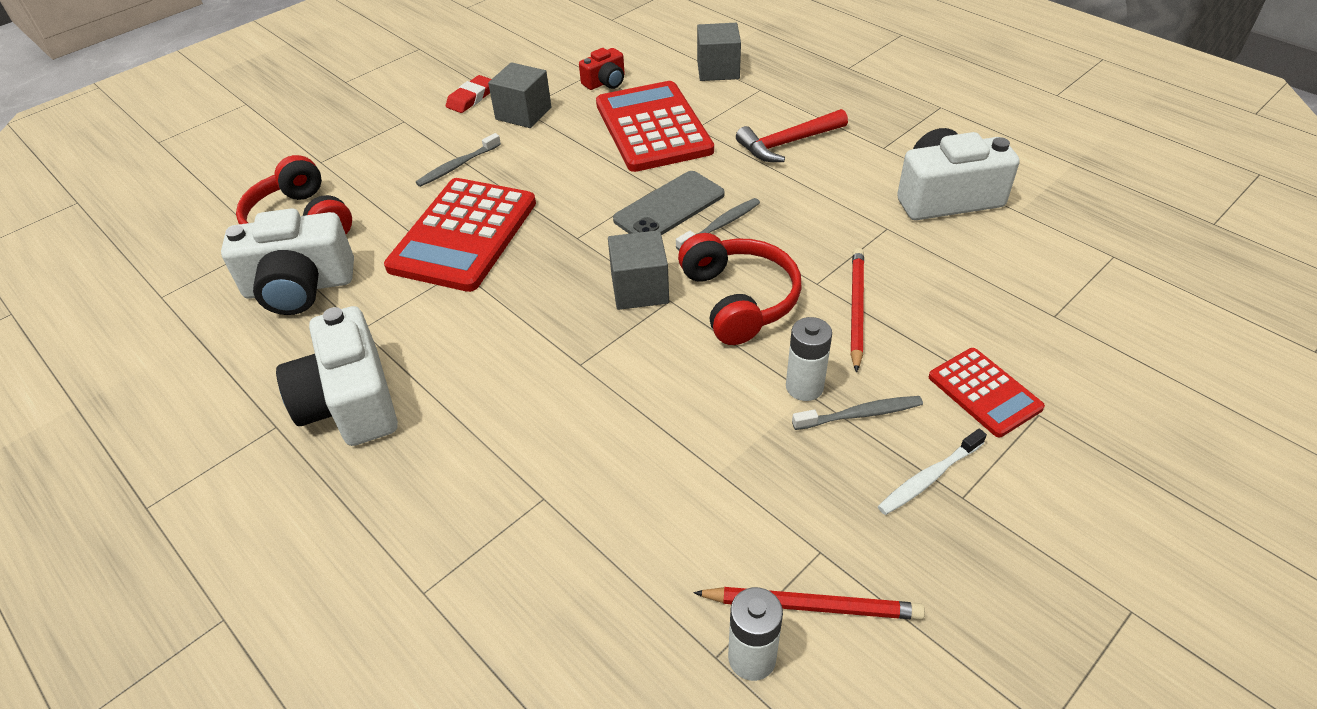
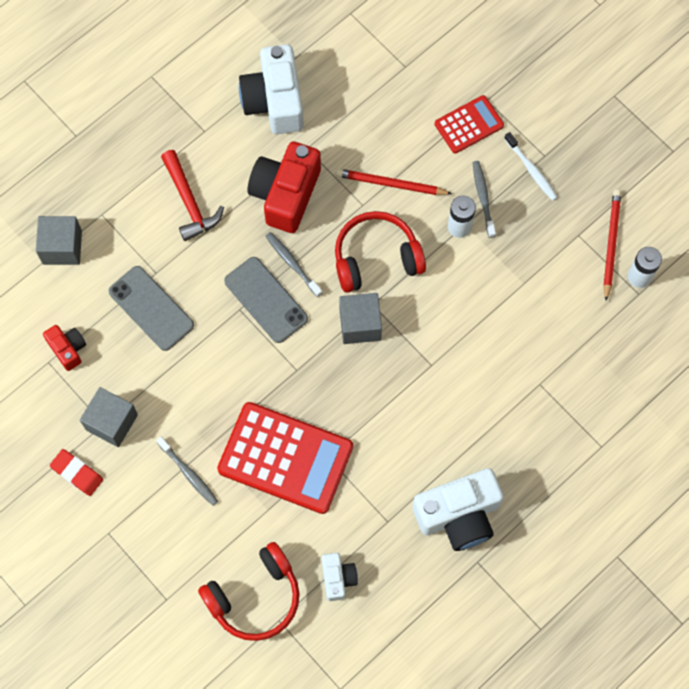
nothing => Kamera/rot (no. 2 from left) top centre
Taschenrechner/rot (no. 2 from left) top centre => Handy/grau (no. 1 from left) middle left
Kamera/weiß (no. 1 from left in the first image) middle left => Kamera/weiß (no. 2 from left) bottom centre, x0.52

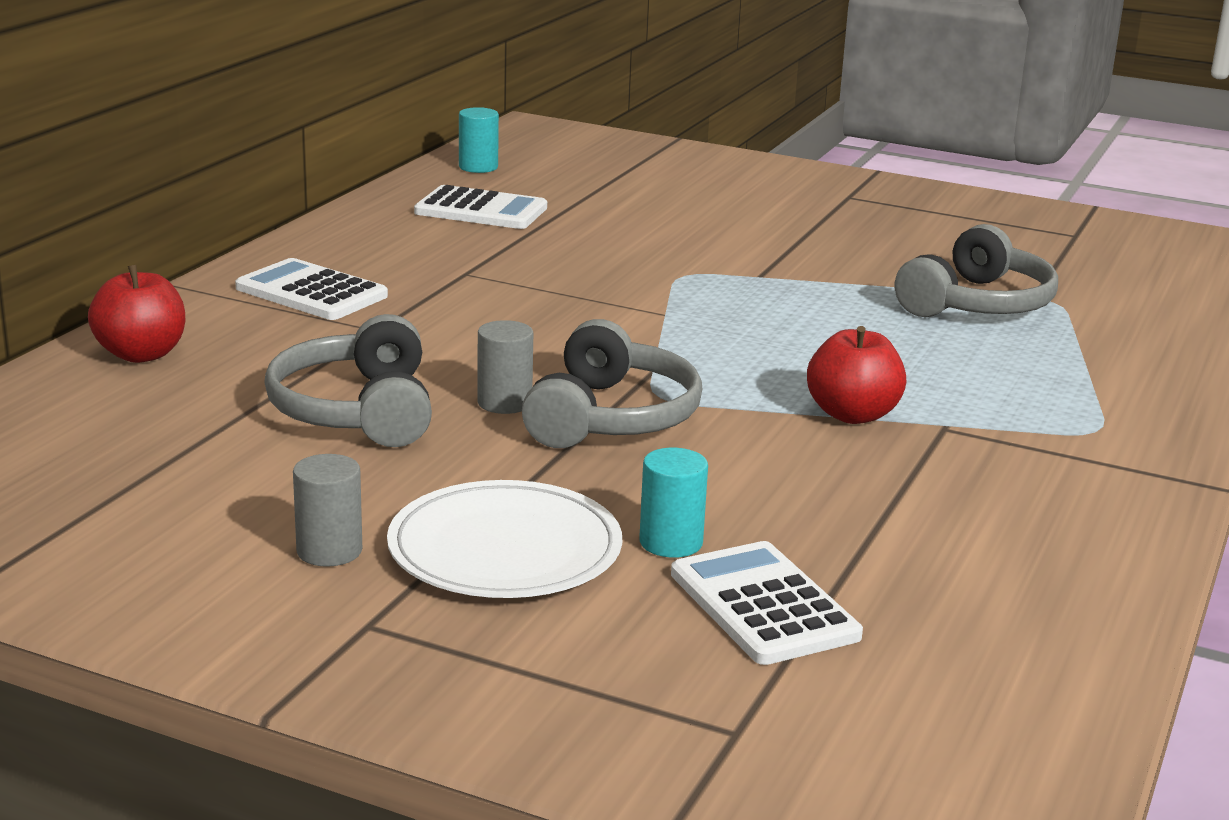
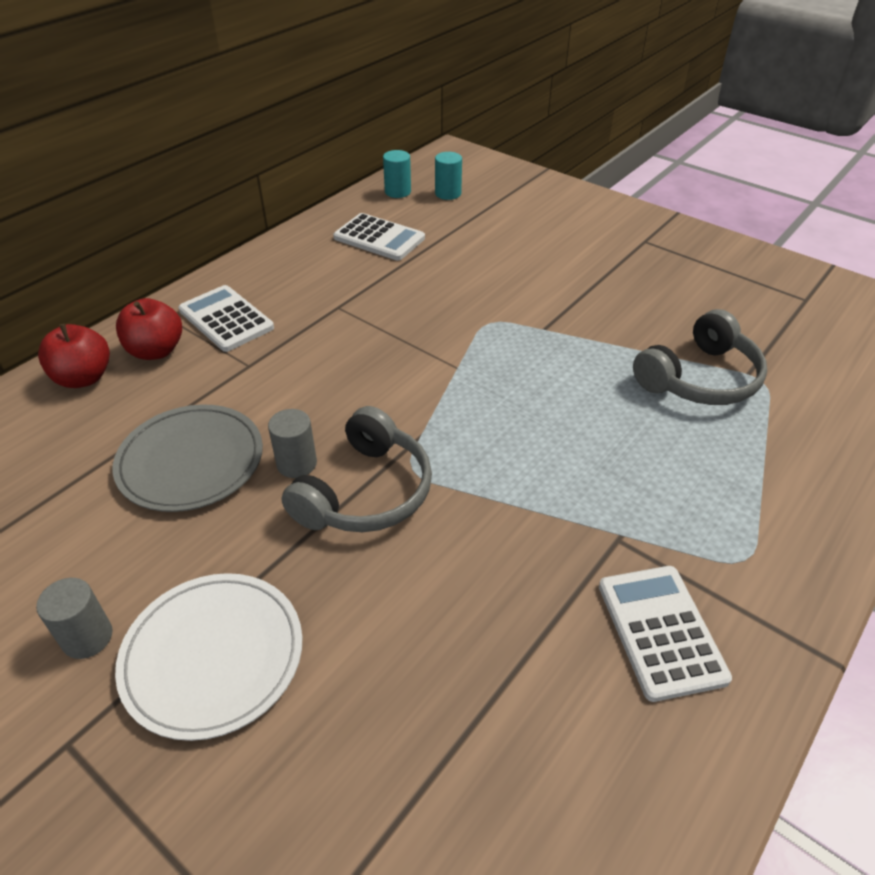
Vollzylinder/türkis (no. 2 from left) centre => Vollzylinder/türkis (no. 2 from left) top centre, relocated
Taschenrechner/weiß (no. 3 from left) bottom centre => Taschenrechner/weiß (no. 3 from left) bottom right, relocated
Apfel/rot (no. 2 from left) middle right => Apfel/rot (no. 2 from left) middle left, relocated
Kopfhörer/grau (no. 1 from left) middle left => Teller/grau middle left

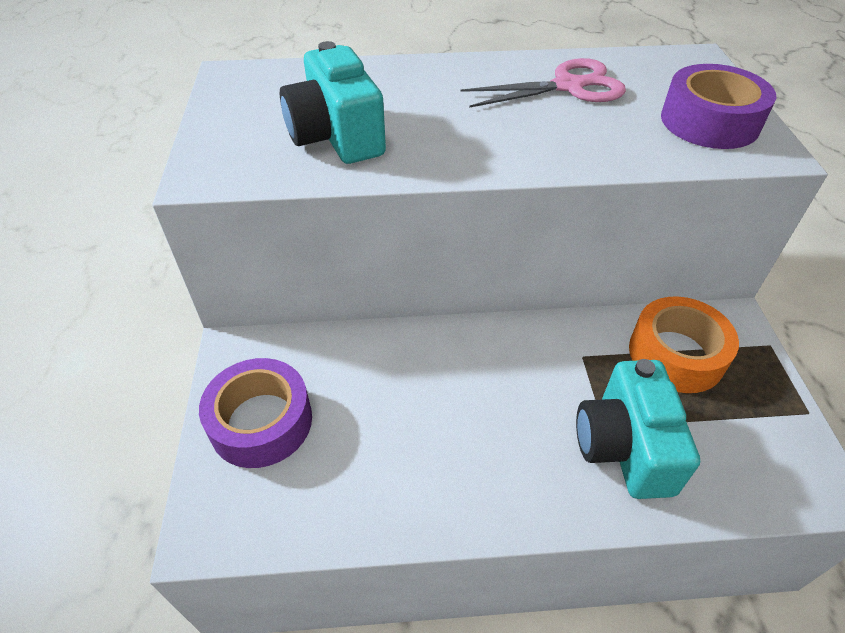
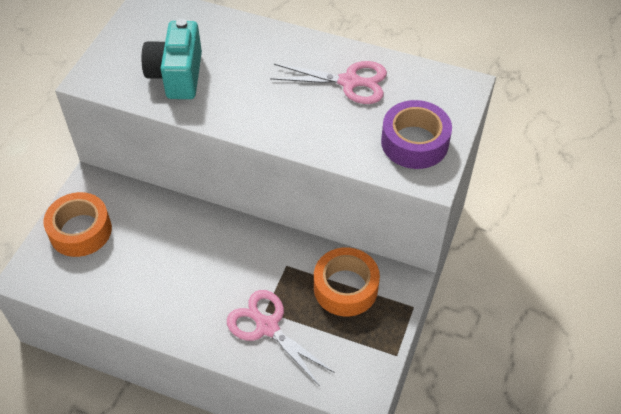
Kamera/türkis (no. 2 from left) bottom right => Schere/rosa (no. 1 from left) bottom centre
Klebeband/lila (no. 1 from left) middle left => Klebeband/orange (no. 1 from left) middle left

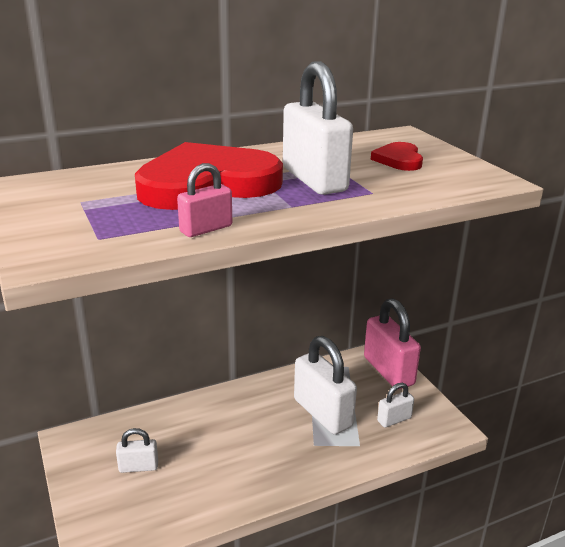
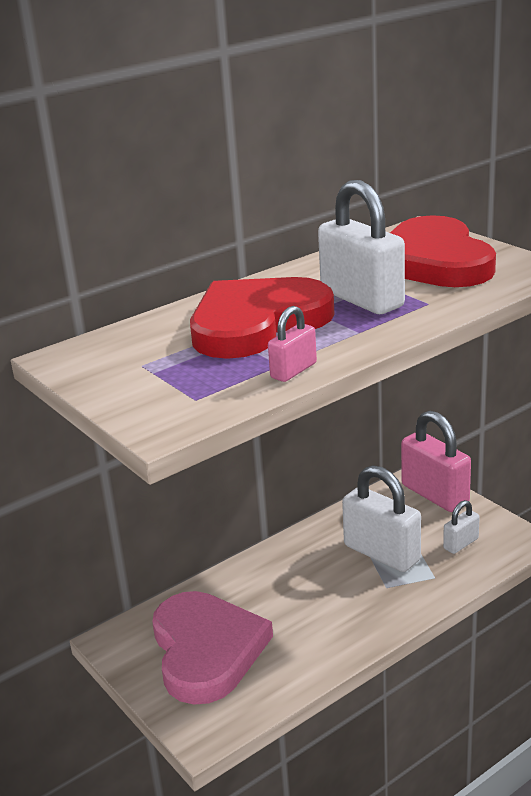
Vorhängeschloss/weiß (no. 1 from left) bottom left => Herz/rosa bottom centre
Herz/rot (no. 2 from left) top right, x2.22

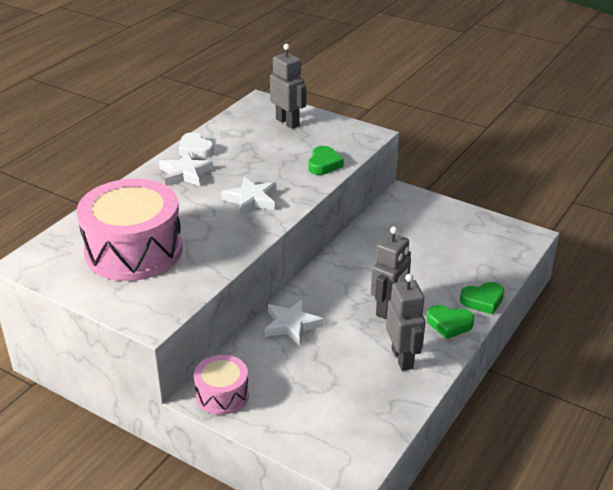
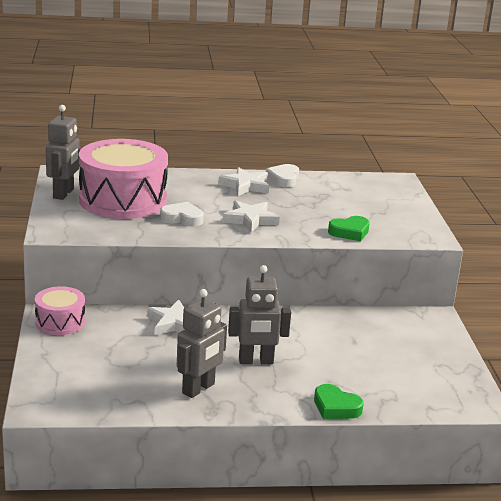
Herz/grün (no. 2 from left) middle right => nothing
nothing => Herz/weiß (no. 1 from left) centre
Roboter/grau (no. 1 from left) top centre => Roboter/grau (no. 1 from left) top left, relocated

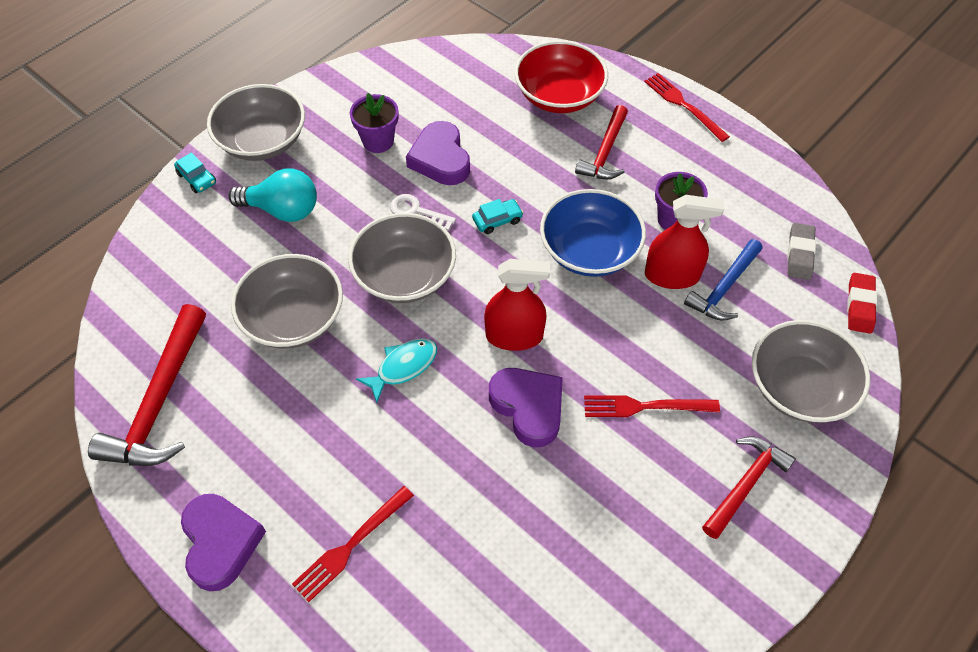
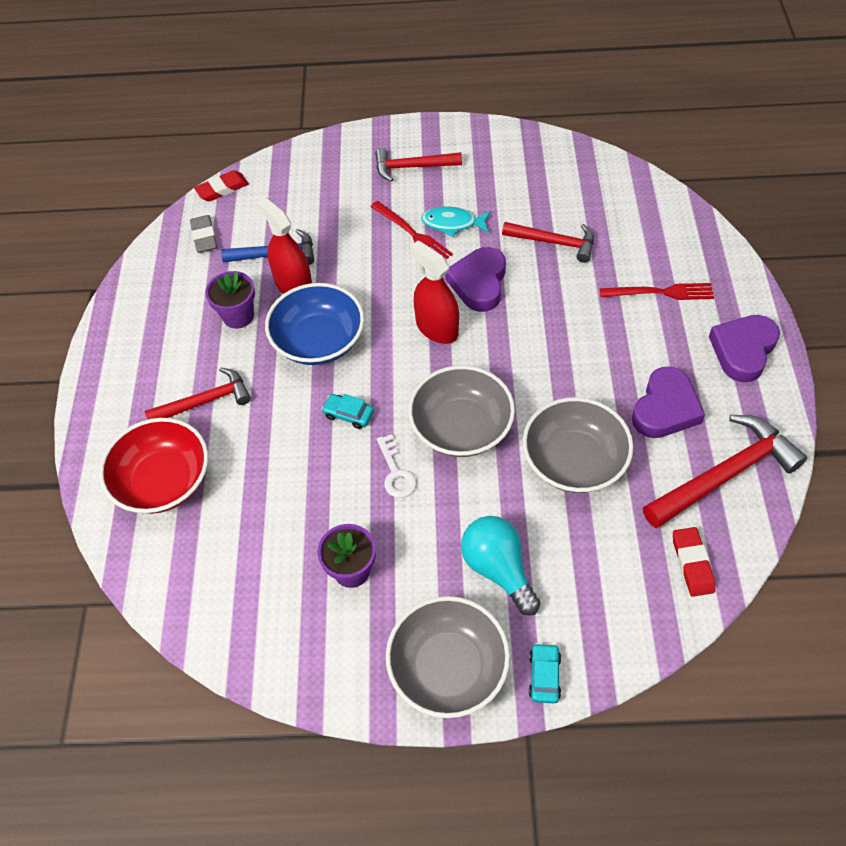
Gabel/rot (no. 3 from left) top right => nothing
Schüssel/grau (no. 4 from left) middle right => nothing
nothing => Hammer/rot (no. 3 from left) top centre
nothing => Radiergummi/rot (no. 2 from left) middle right
Fisch/türkis centre => Fisch/türkis top centre, relocated
Herz/lila (no. 2 from left) top centre => Herz/lila (no. 2 from left) middle right, relocated
Radiergummi/grau middle right => Radiergummi/grau top left, 75 degrees counterclockwise

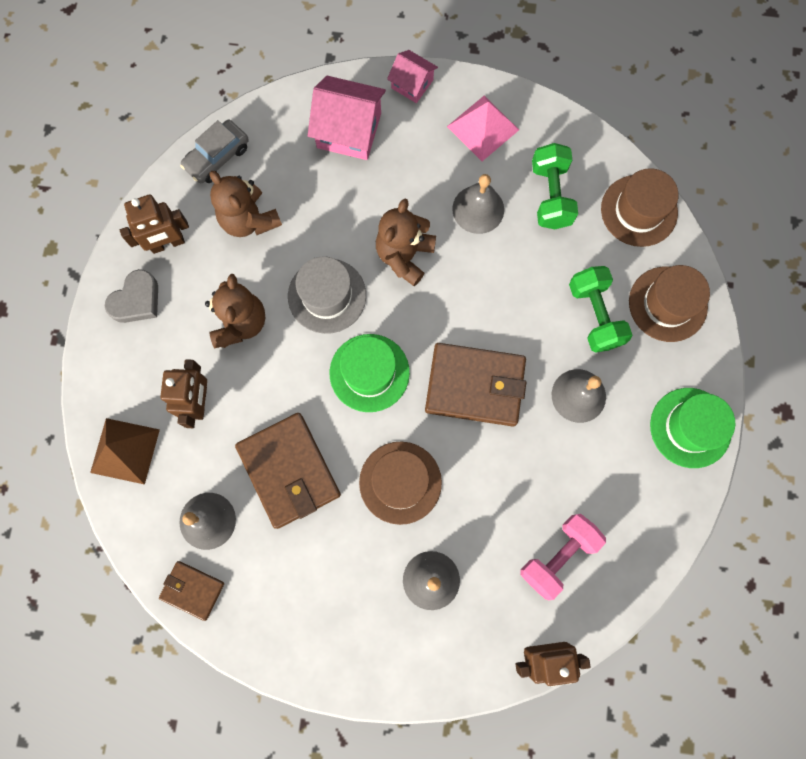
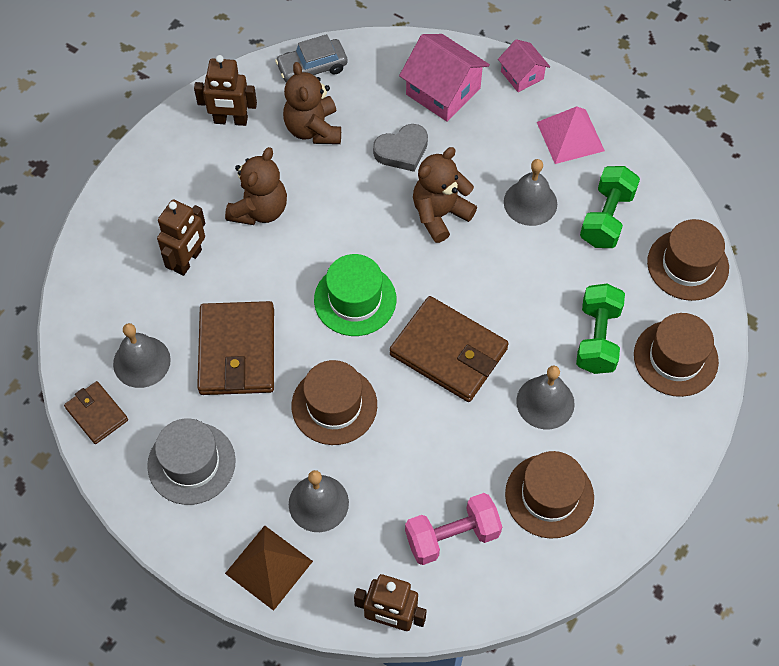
Hut/grün (no. 2 from left) middle right => nothing
nothing => Hut/braun (no. 2 from left) bottom right
Pyramide/braun middle left => Pyramide/braun bottom centre, relocated
Herz/grau middle left => Herz/grau top centre, relocated
Hut/grau centre => Hut/grau bottom left, relocated

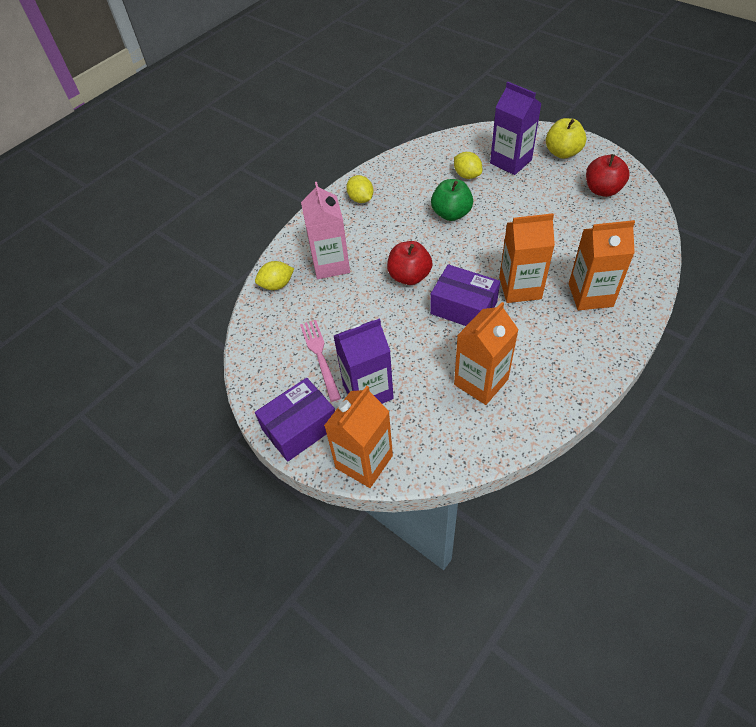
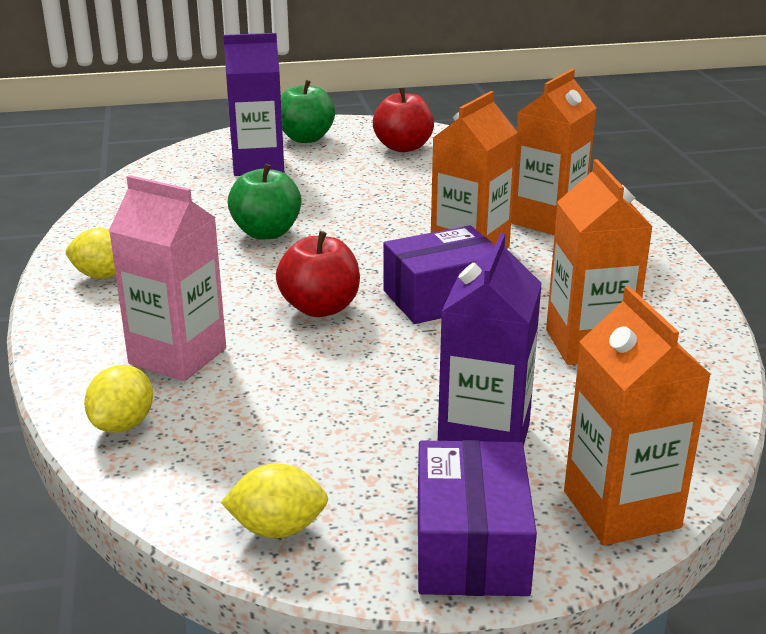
Gabel/rosa centre => nothing
Zitrone/gelb (no. 3 from left) top centre => Zitrone/gelb (no. 3 from left) bottom centre, relocated
Apfel/gelb top right => Apfel/grün (no. 2 from left) top centre

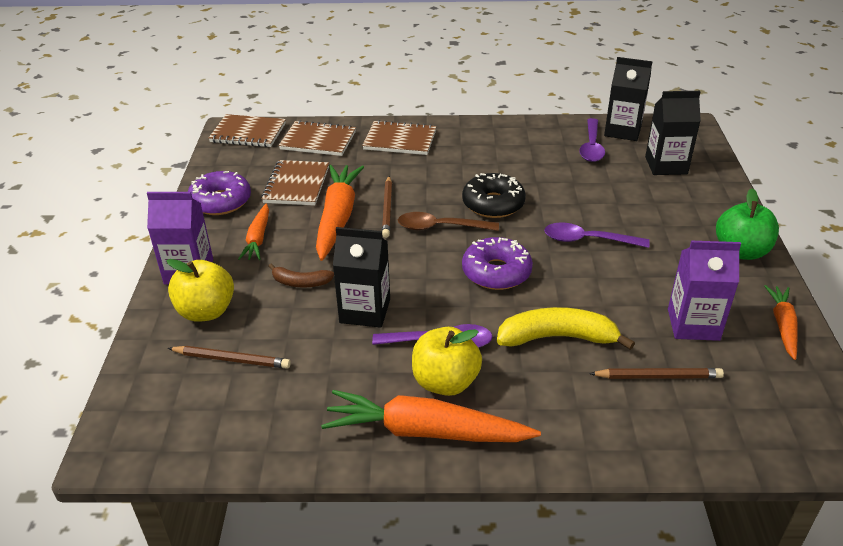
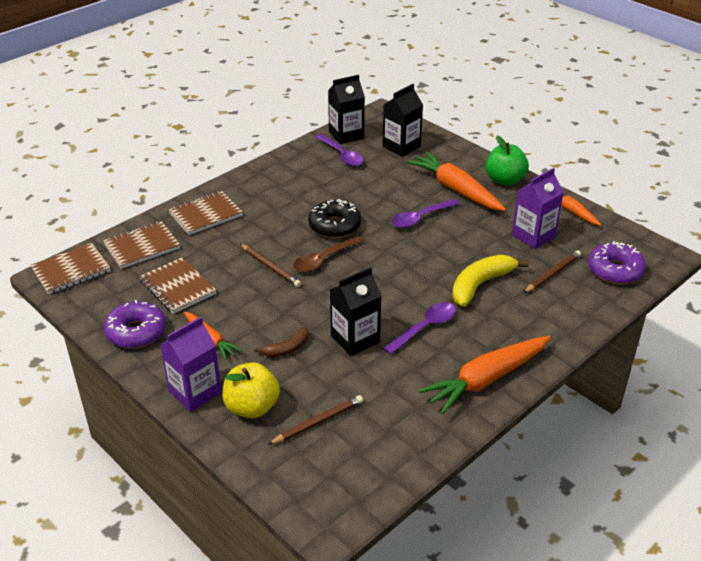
Apfel/gelb (no. 2 from left) centre => nothing
Karotte/orange (no. 2 from left) centre => Karotte/orange (no. 2 from left) top centre, relocated
Donut/lila (no. 2 from left) centre => Donut/lila (no. 2 from left) middle right, relocated

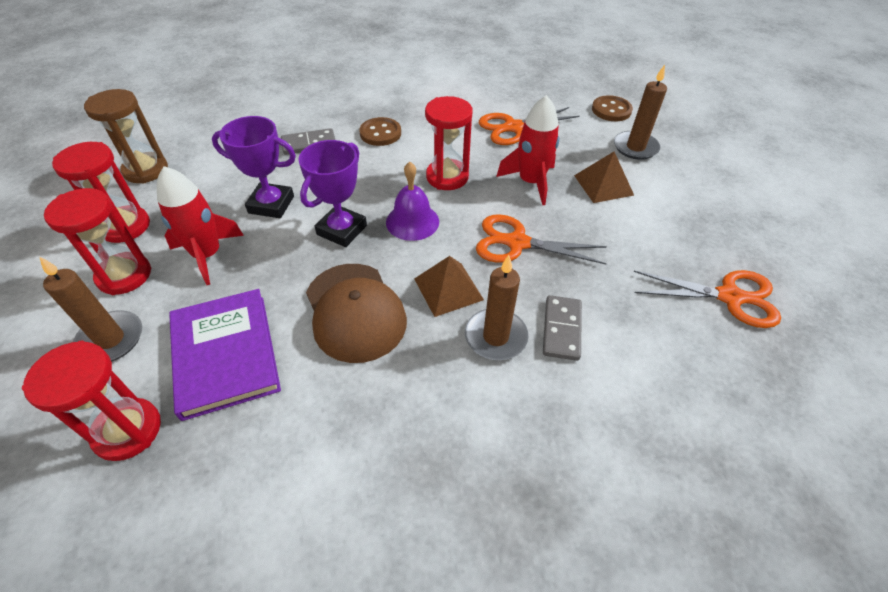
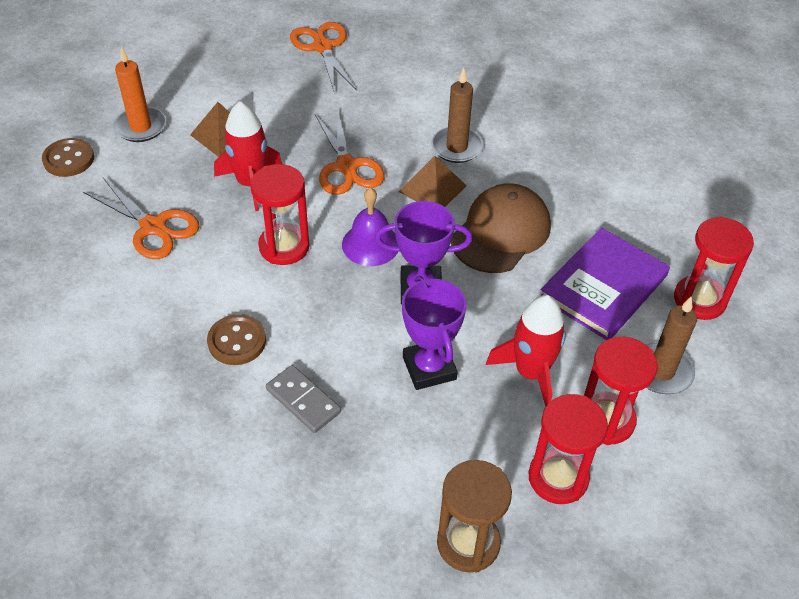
Dominostein/grau (no. 2 from left) centre => nothing
Kerze/braun (no. 3 from left) top right => Kerze/orange top left

